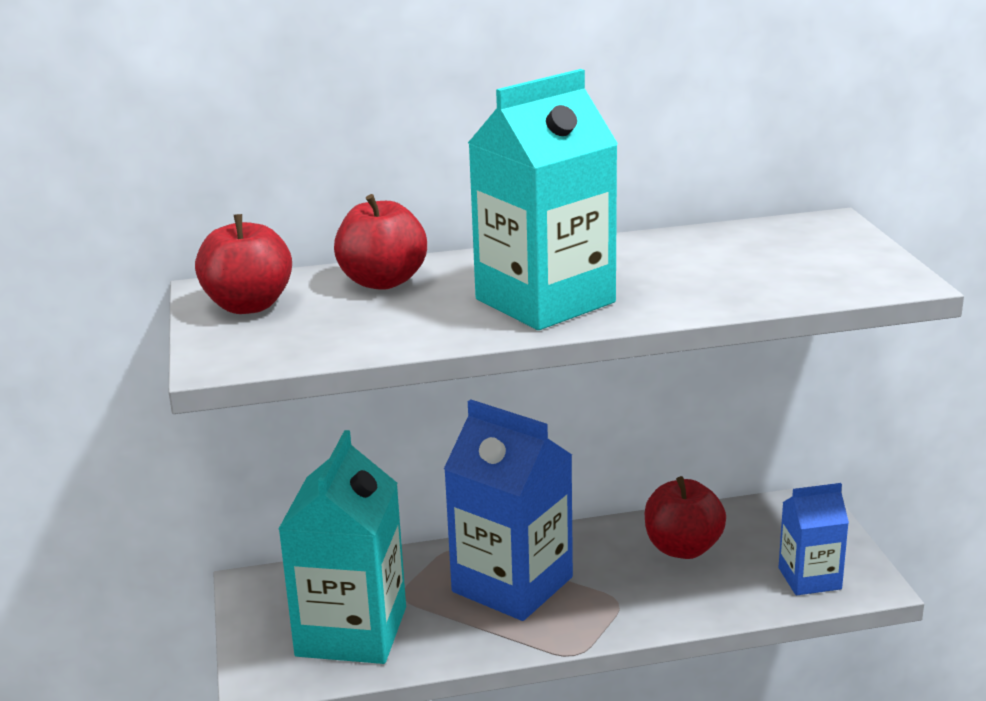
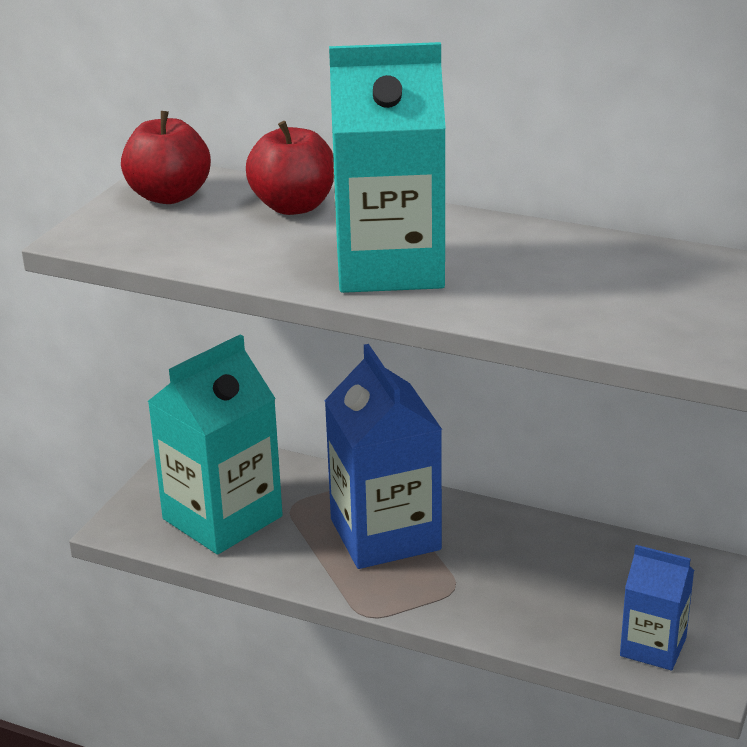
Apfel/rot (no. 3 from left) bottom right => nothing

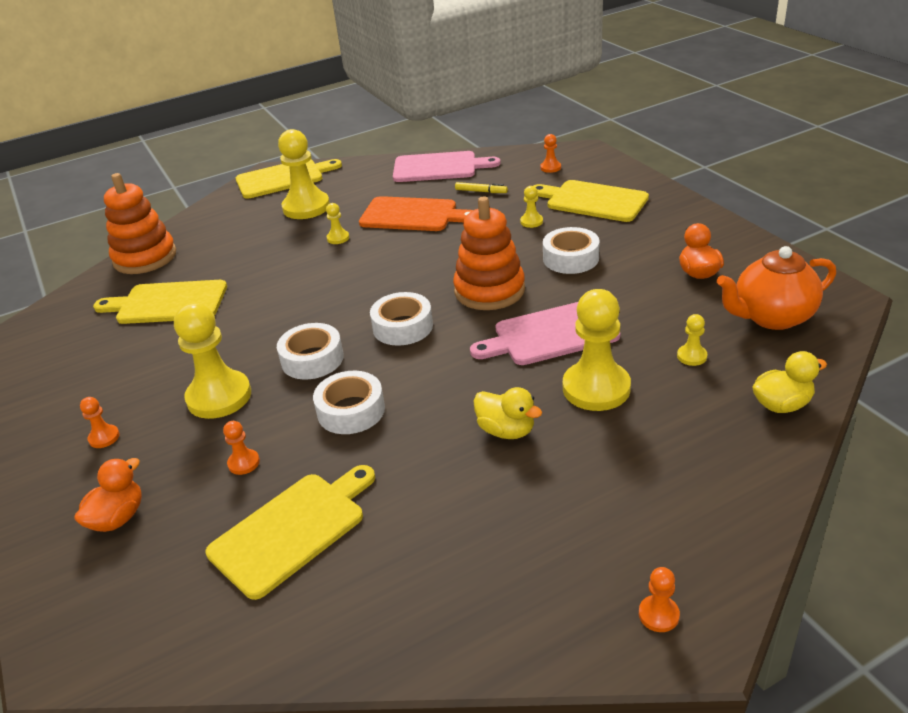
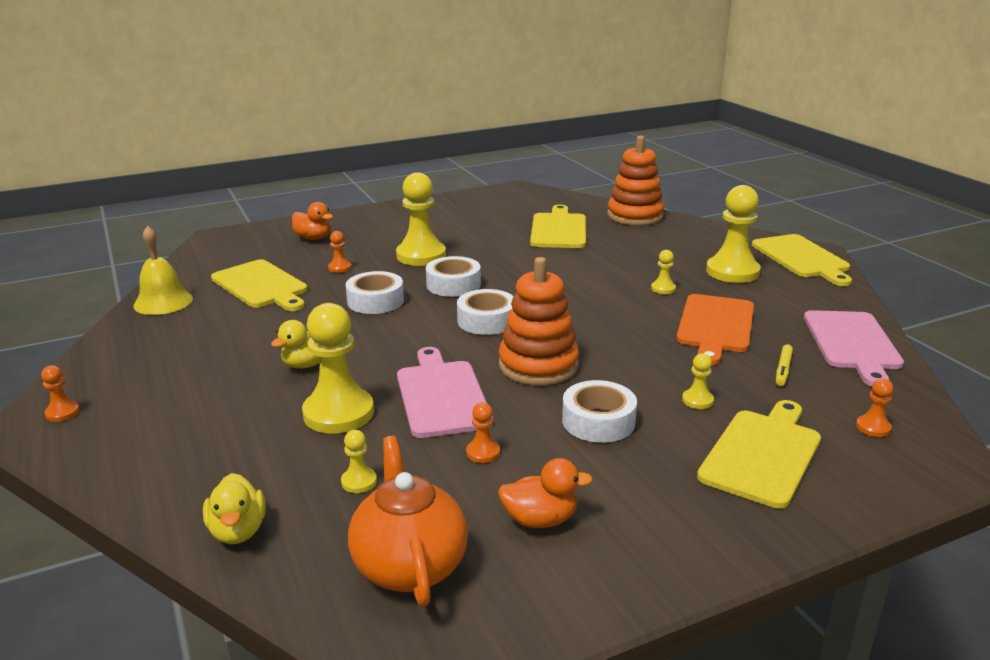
nothing => Glocke/gelb middle left
Bauer/orange (no. 1 from left in the first image) middle left => Bauer/orange (no. 3 from left) centre, relocated

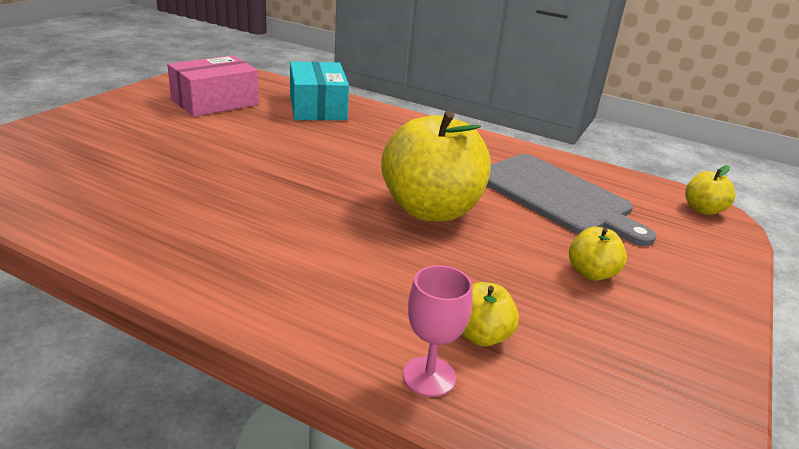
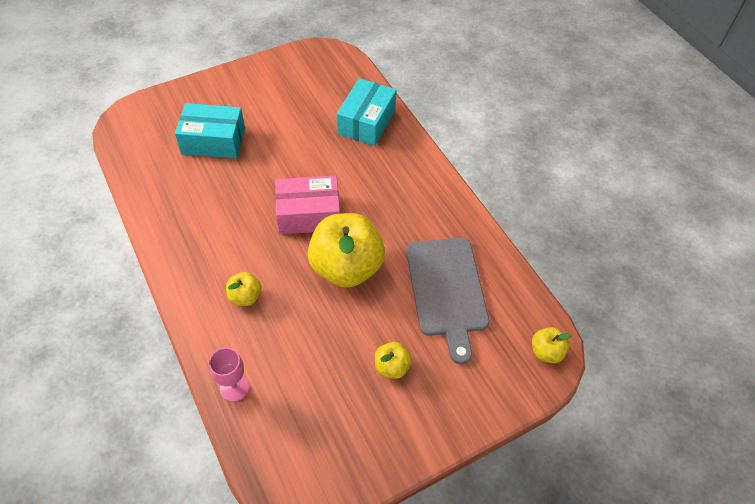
nothing => Schachtel/türkis (no. 1 from left) top left
Schachtel/rosa top left => Schachtel/rosa centre, relocated
Apfel/gelb (no. 2 from left in the first image) bottom centre => Apfel/gelb (no. 1 from left) middle left, relocated

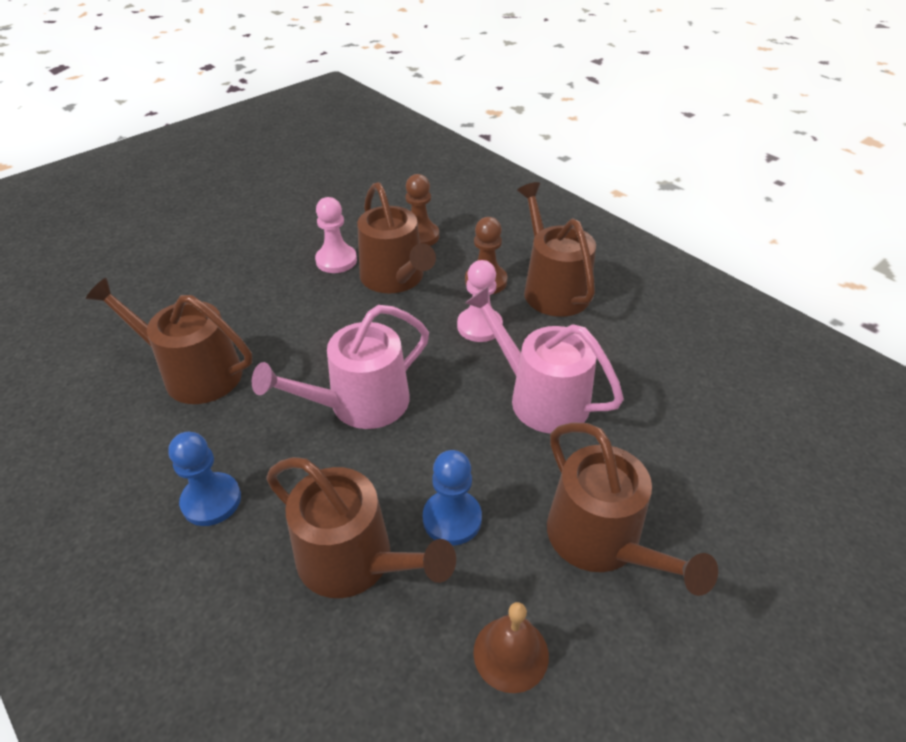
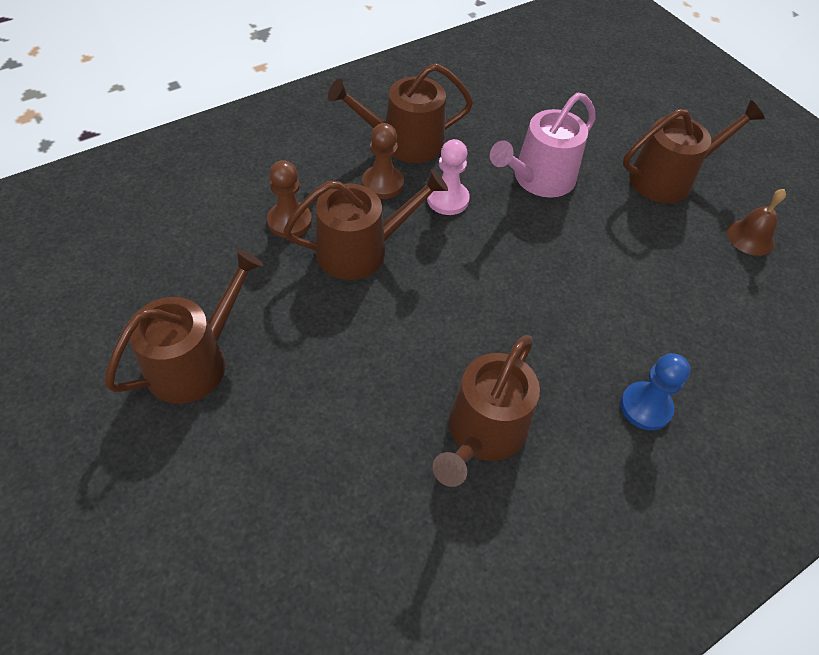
Gießkanne/rosa (no. 1 from left) centre => nothing
Bauer/rosa (no. 1 from left) top centre => nothing
Bauer/blau (no. 2 from left) bottom centre => nothing
Gießkanne/braun (no. 2 from left in the first image) bottom centre => Gießkanne/braun (no. 1 from left) middle left, relocated

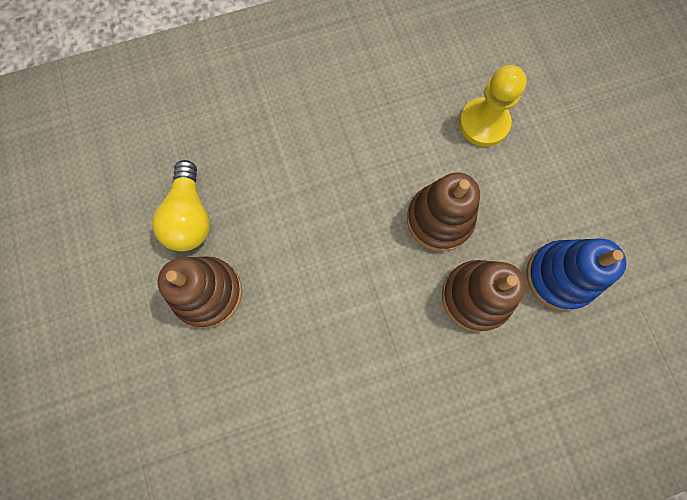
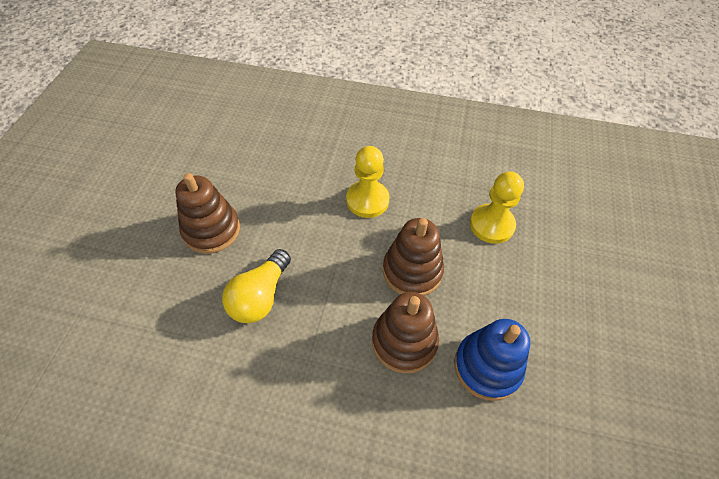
nothing => Bauer/gelb (no. 1 from left) centre
Glühbirne/gelb middle left => Glühbirne/gelb centre, relocated

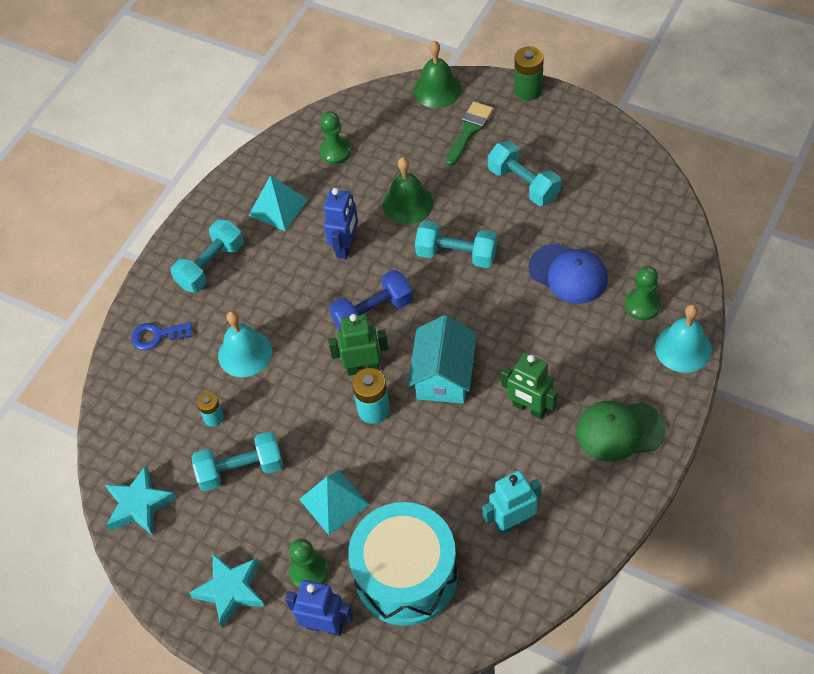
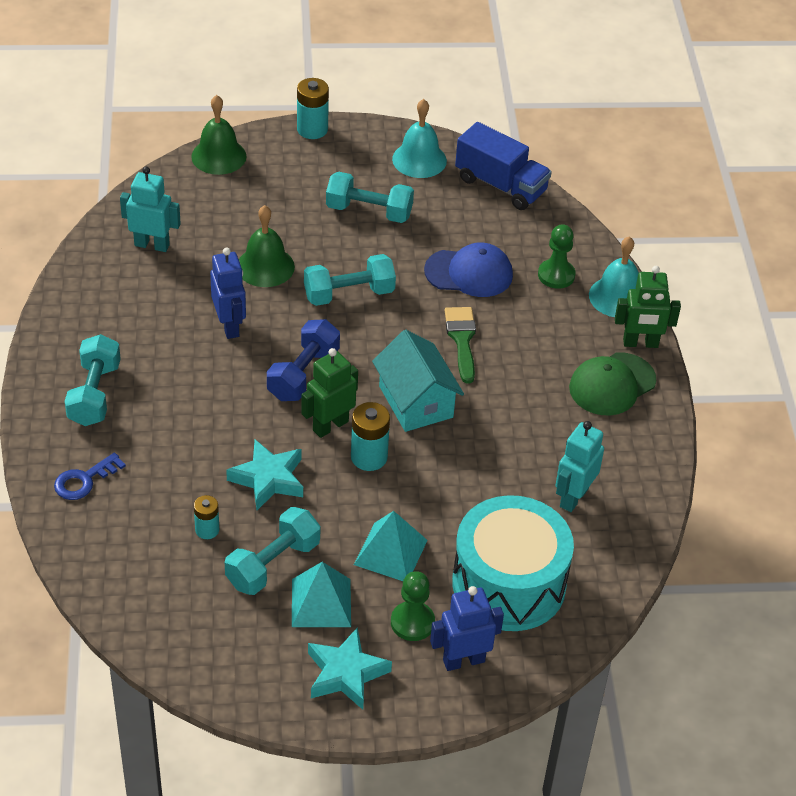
nothing => Lastwagen/blau top centre
Stern/türkis (no. 1 from left) bottom left => Stern/türkis (no. 1 from left) middle left, relocated
Glocke/türkis (no. 1 from left) middle left => Glocke/türkis (no. 1 from left) top centre, relocated
Pyramide/türkis (no. 1 from left) top centre => Pyramide/türkis (no. 1 from left) bottom centre, relocated
Pinsel/grün top centre => Pinsel/grün centre, relocated
Roboter/grün (no. 2 from left) centre => Roboter/grün (no. 2 from left) middle right, relocated
Bauer/grün (no. 2 from left) top centre => Roboter/türkis (no. 1 from left) top left
Batterie/grün top centre => Batterie/türkis (no. 2 from left) top centre

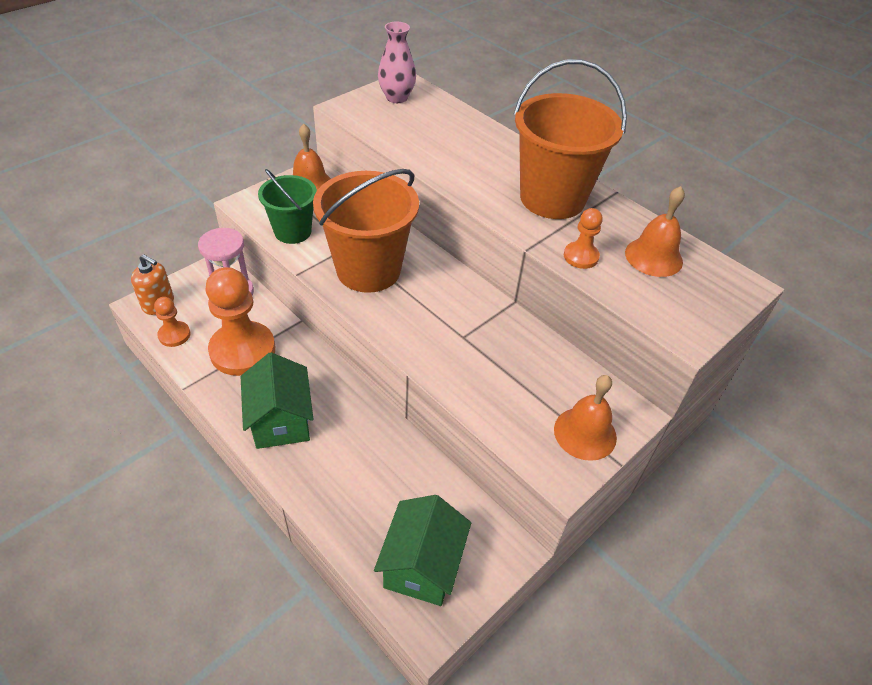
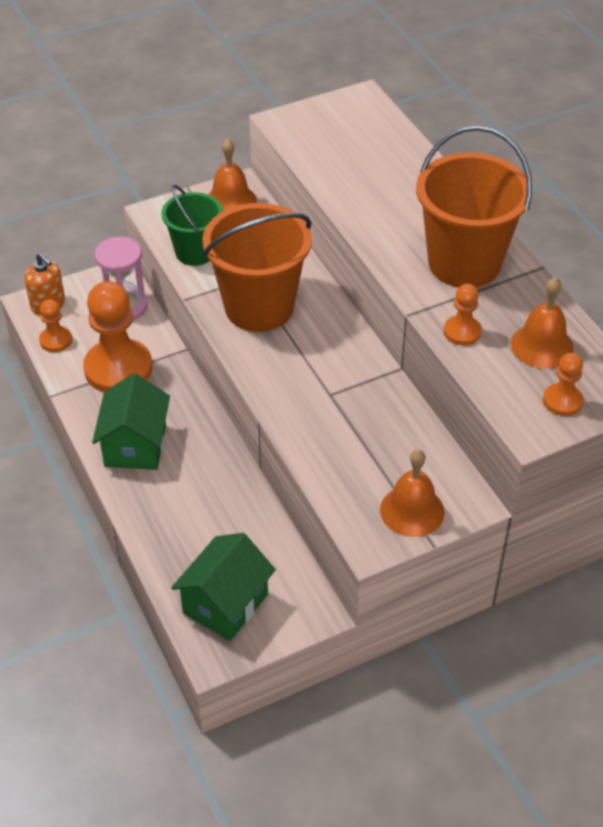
Vase/rosa top centre => nothing
nothing => Bauer/orange (no. 4 from left) middle right

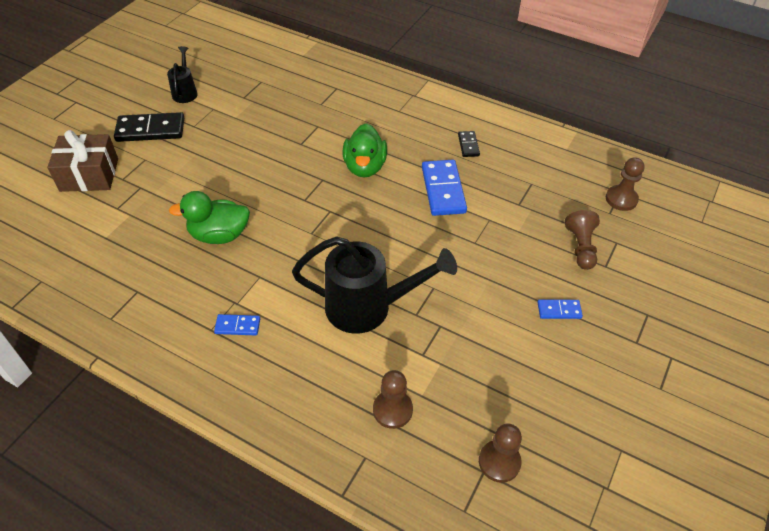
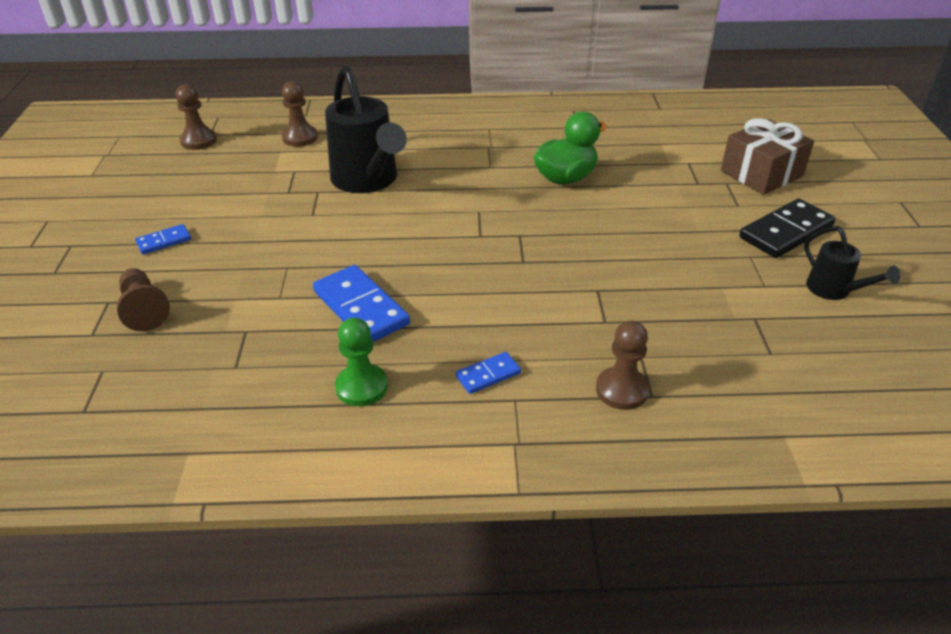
Ente/grün (no. 2 from left) top centre => nothing
Dominostein/blau (no. 1 from left in the first image) middle left => Dominostein/blau (no. 3 from left) centre, relocated
Bauer/braun (no. 4 from left) middle right => Bauer/braun (no. 4 from left) centre, relocated
Dominostein/schwarz (no. 2 from left) top centre => Bauer/grün centre
Gießkanne/schwarz (no. 2 from left in the first image) centre => Gießkanne/schwarz (no. 1 from left) top centre, 90 degrees counterclockwise

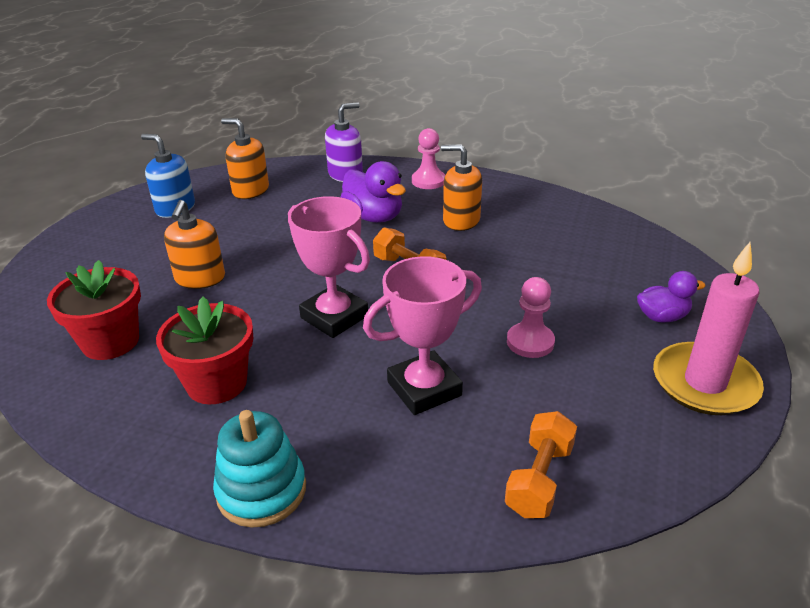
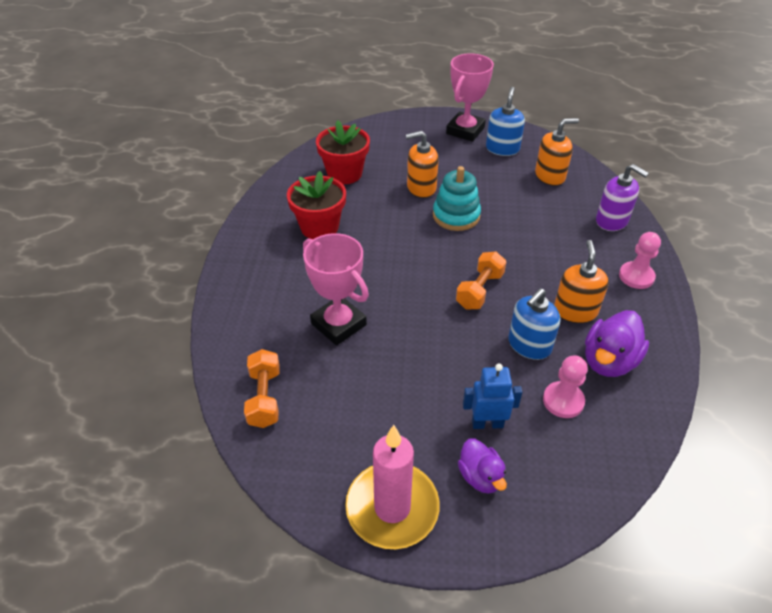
nothing => Roboter/blau centre
nothing => Seifenspender/blau (no. 2 from left) middle right
Stapelspielzeug/türkis bottom left => Stapelspielzeug/türkis top centre, relocated
Pokal/rosa (no. 1 from left in the first image) centre => Pokal/rosa (no. 2 from left) top centre, relocated
Ente/lila (no. 1 from left in the first image) top centre => Ente/lila (no. 2 from left) middle right, relocated
Bauer/rosa (no. 2 from left in the first image) centre => Bauer/rosa (no. 1 from left) middle right, relocated
Seifenspender/orange (no. 2 from left) top left => Seifenspender/orange (no. 2 from left) top right, 60 degrees clockwise
Hantel/orange (no. 2 from left in the first image) bottom right => Hantel/orange (no. 1 from left) centre, 75 degrees clockwise

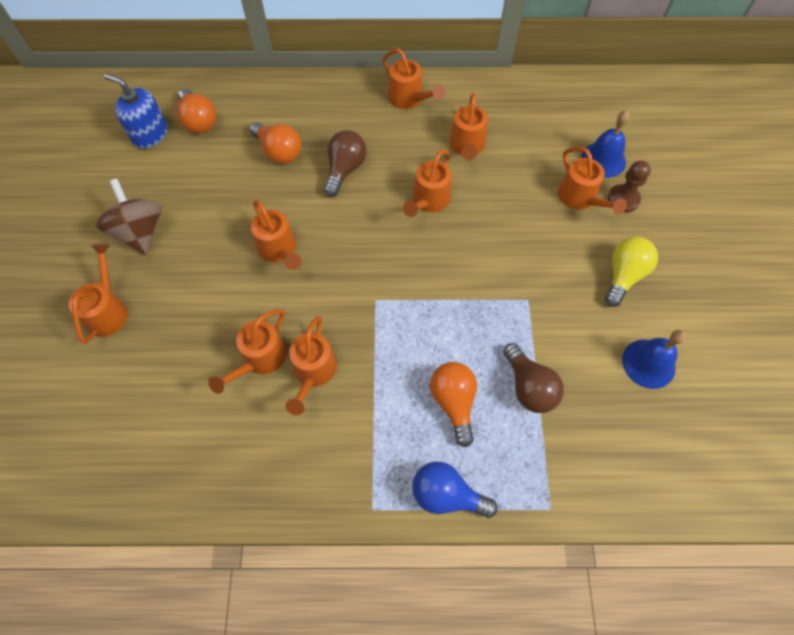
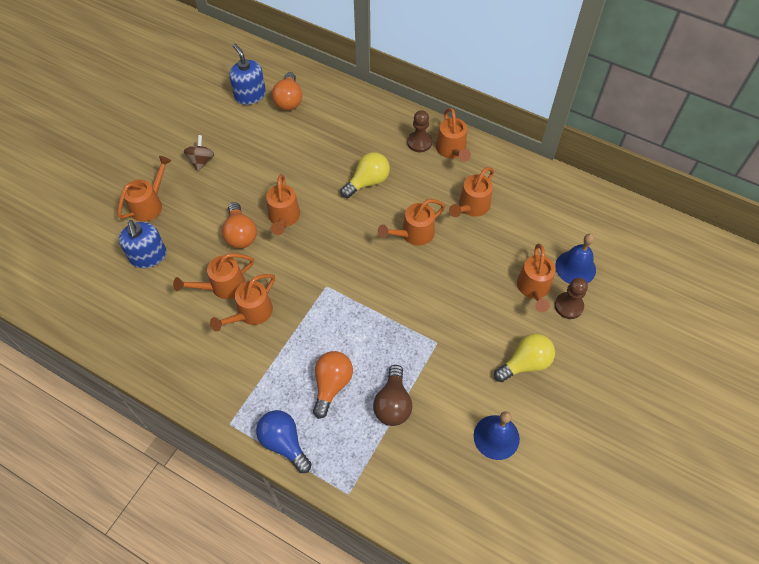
nothing => Seifenspender/blau (no. 1 from left) middle left
nothing => Bauer/braun (no. 1 from left) top centre
Glühbirne/orange (no. 2 from left in the first image) top centre => Glühbirne/orange (no. 1 from left) middle left, relocated
Glühbirne/braun (no. 1 from left) top centre => Glühbirne/gelb (no. 1 from left) top centre
Kreisel/braun middle left => Kreisel/braun top left, x0.61

